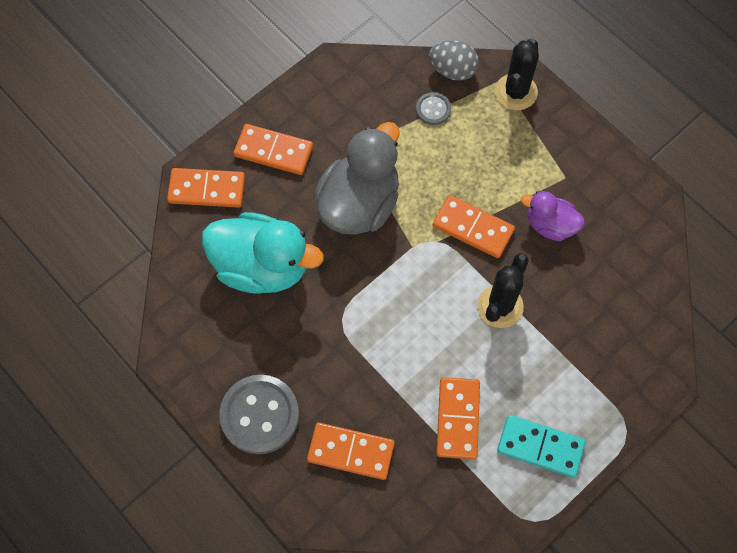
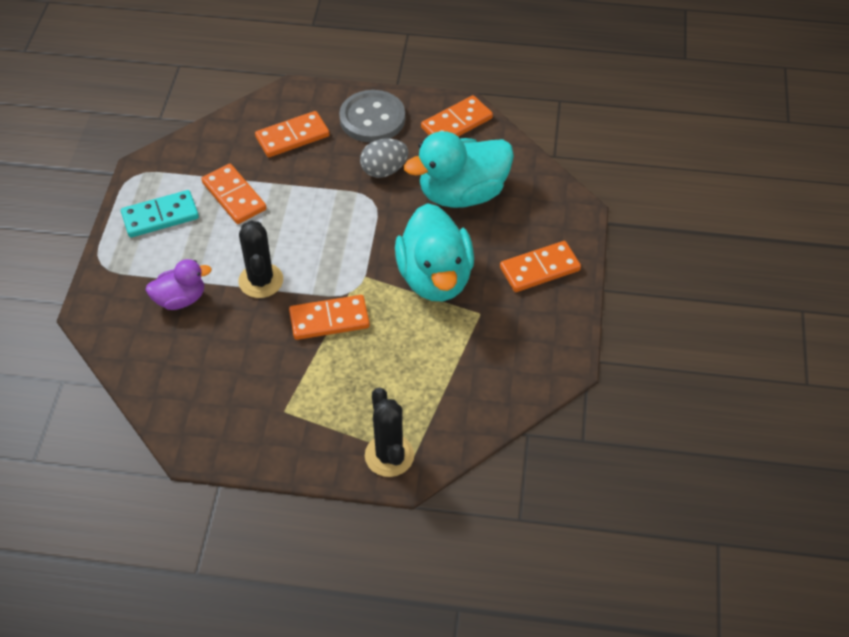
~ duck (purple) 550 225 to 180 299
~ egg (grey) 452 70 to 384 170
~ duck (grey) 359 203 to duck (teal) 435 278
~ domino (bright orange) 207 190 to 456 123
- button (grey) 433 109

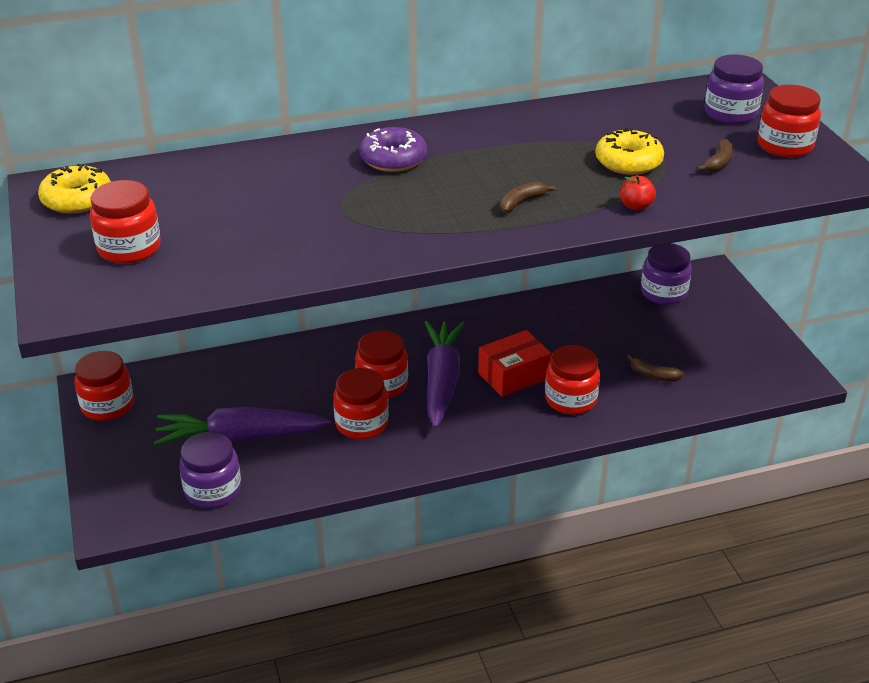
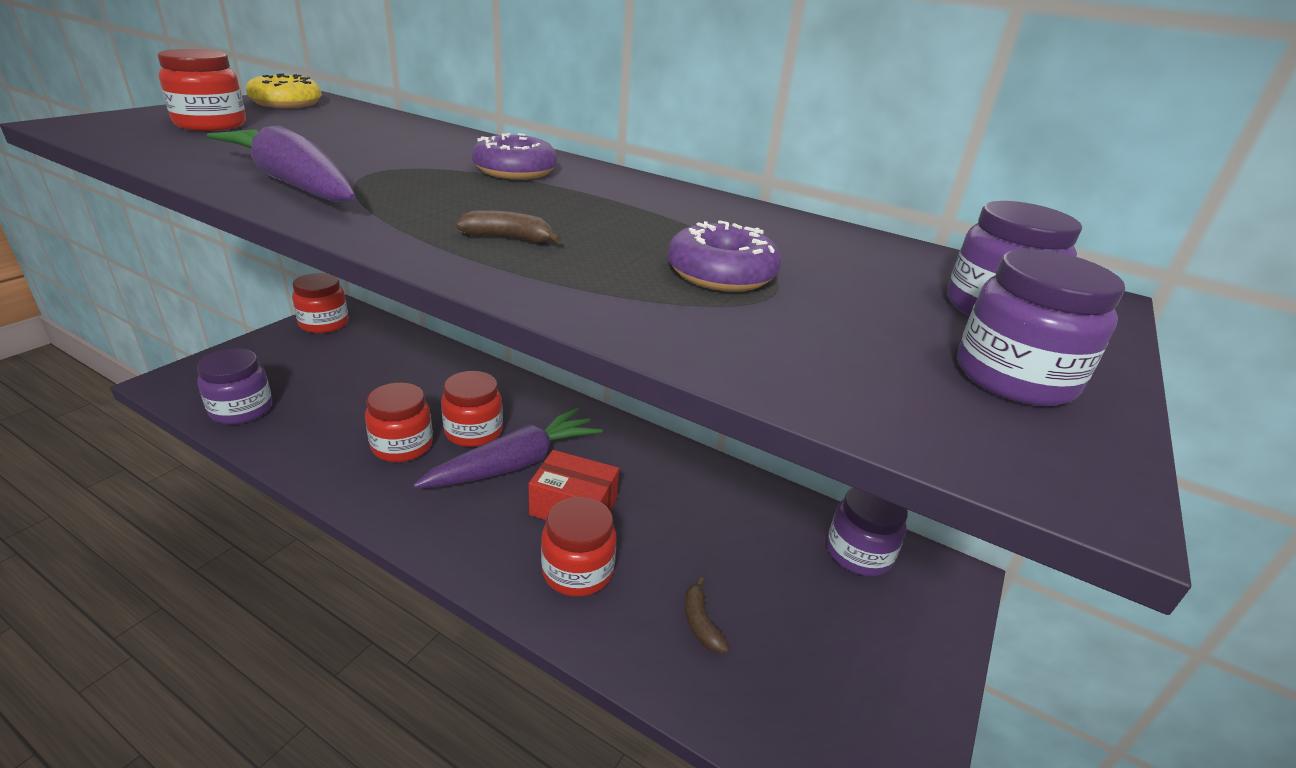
~ root vegetable (purple) 240 437 to 294 183
~ doughnut (golden) 628 162 to doughnut (purple) 721 274
~ jar (scarlet) 785 146 to jar (purple) 1014 377
- apple fruit (scarlet) 636 206
- banana (brown) 718 163

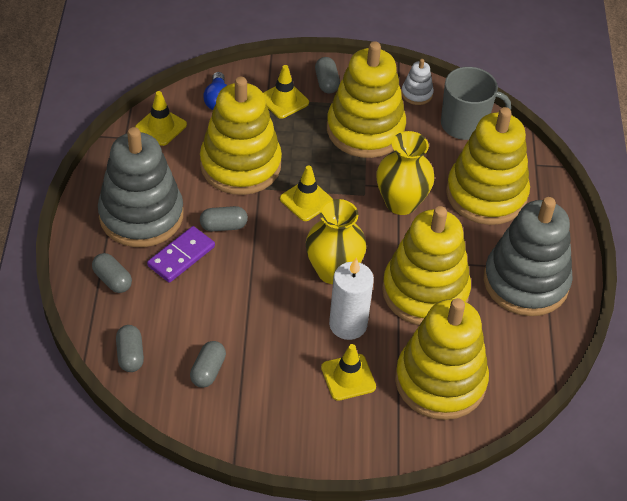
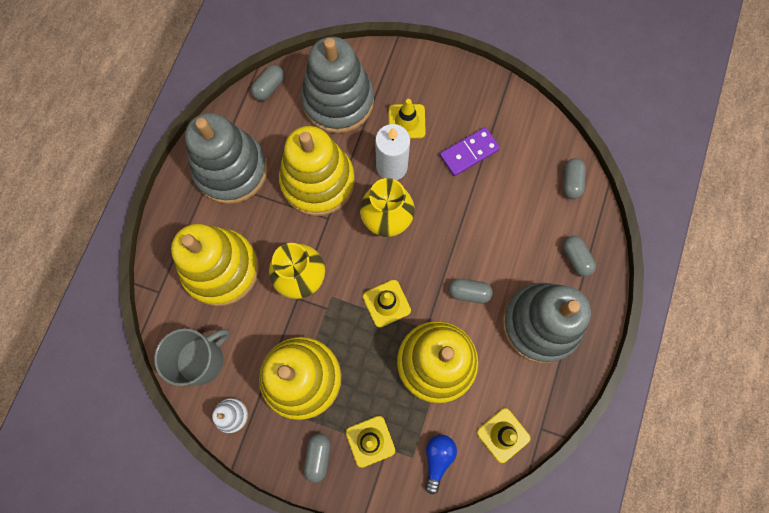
~ mug (grey) 465 124 = 201 360 120 degrees clockwise
~ pill shape (grey) 208 371 to 269 87
~ stacking toy (golden) 440 381 to stacking toy (grey) 338 101
~ domino (purple) 181 256 to 469 153

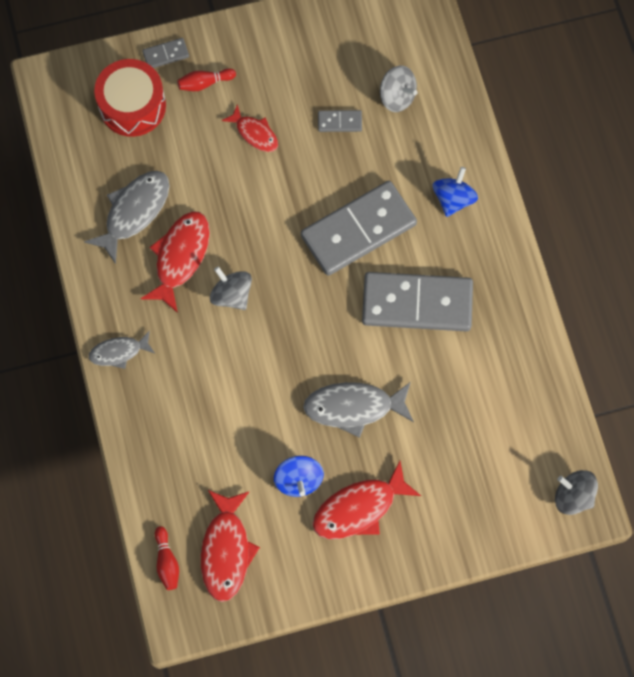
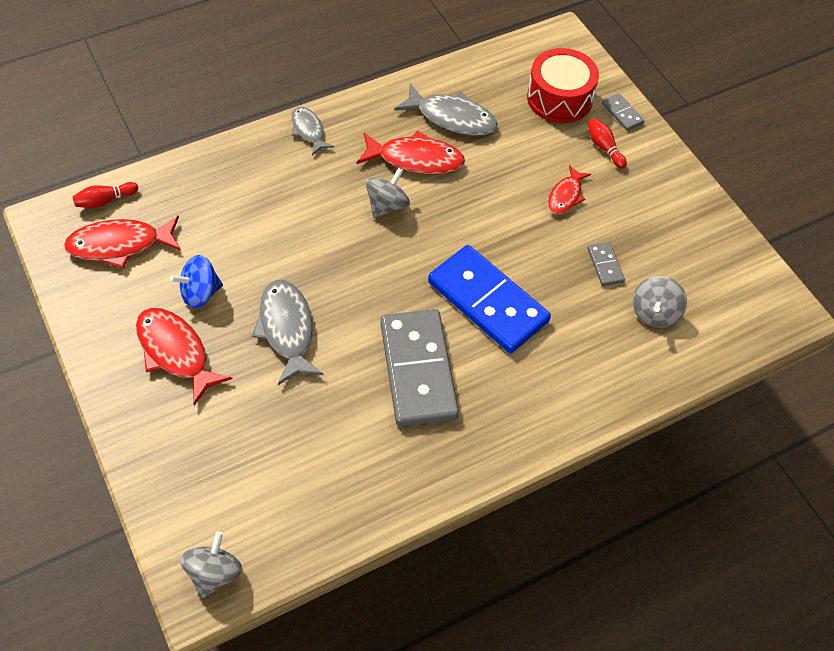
~ domino (grey) 358 230 to domino (cobalt) 487 302
- toy top (cobalt) 453 199

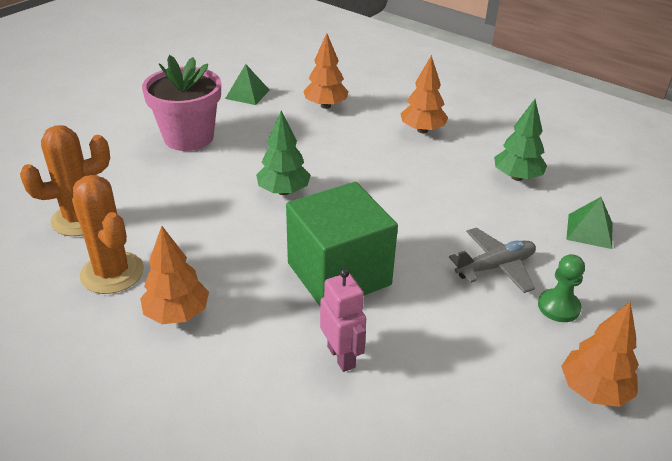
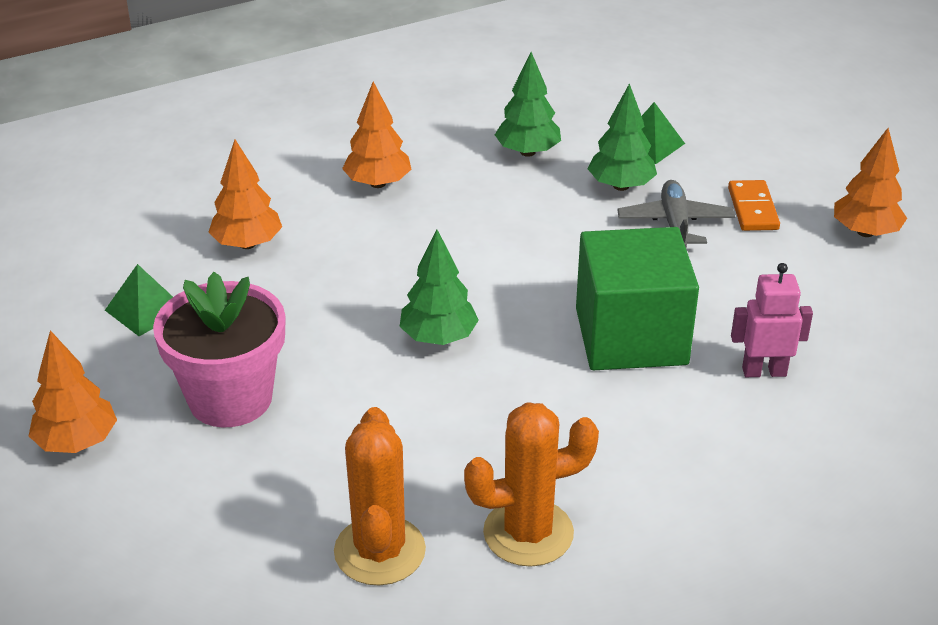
~ tree (bright orange) 177 314 to 77 442
+ tree (green) 620 186
~ chess pawn (green) 558 307 to domino (bright orange) 753 209

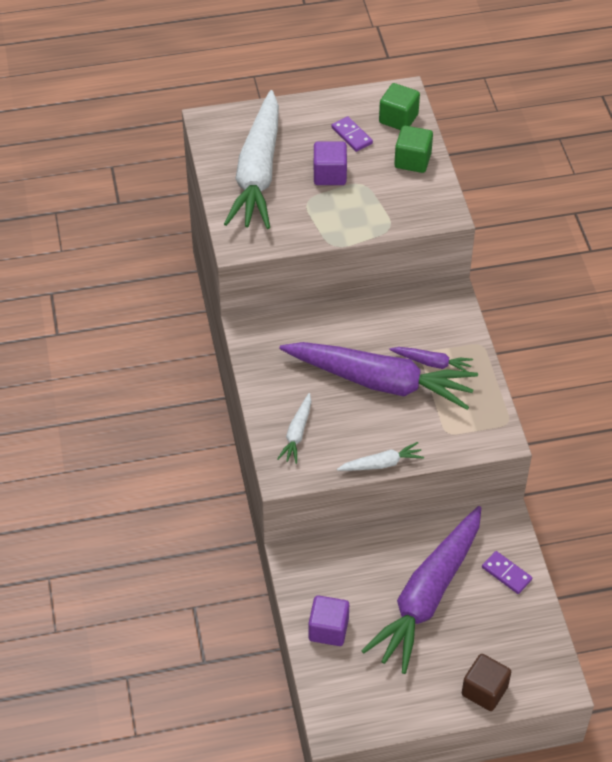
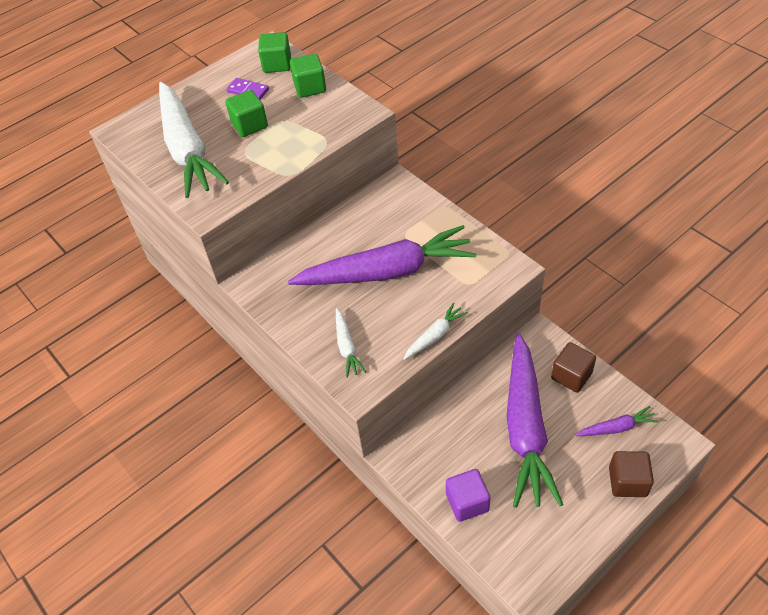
~ solid cube (purple) 329 175 to solid cube (green) 249 125
~ domino (purple) 506 573 to solid cube (brown) 571 376
~ root vegetable (purple) 432 363 to 616 428

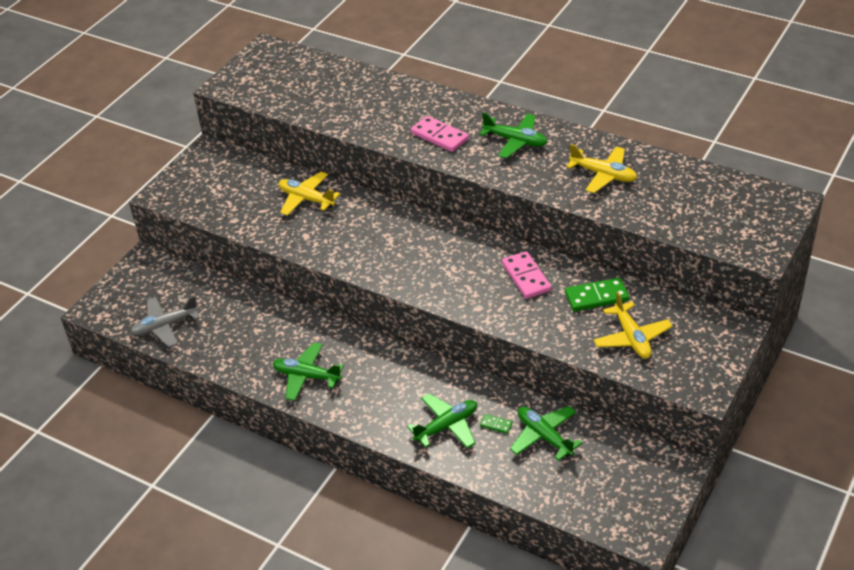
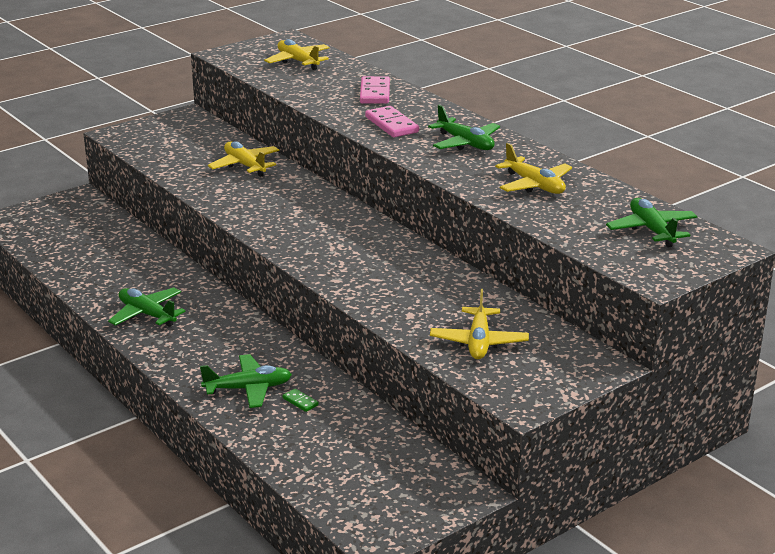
+ toy plane (golden) 298 61
~ domino (rosy) 526 277 to 374 93
~ toy plane (green) 544 436 to 651 230
- toy plane (grey) 165 326
- domino (green) 596 297

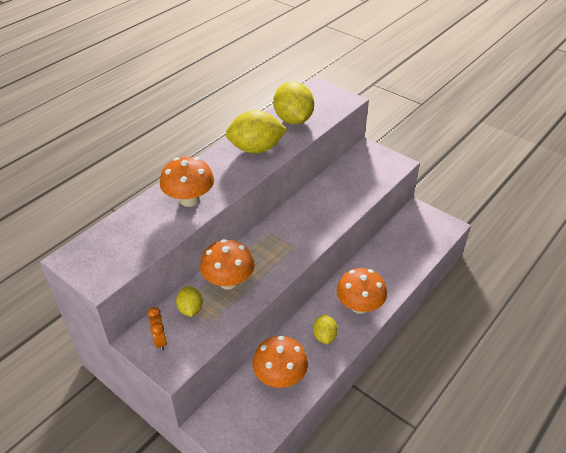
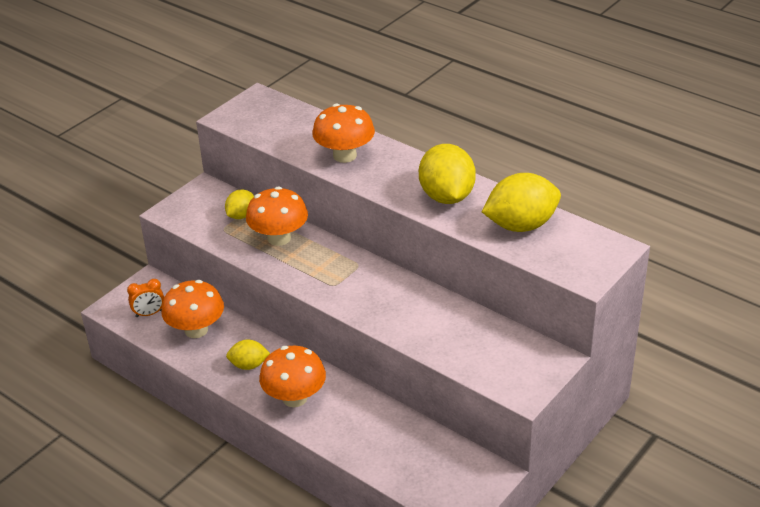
~ clock (bright orange) 160 341 to 149 314
~ citrus fruit (golden) 190 309 = 241 215 45 degrees counterclockwise

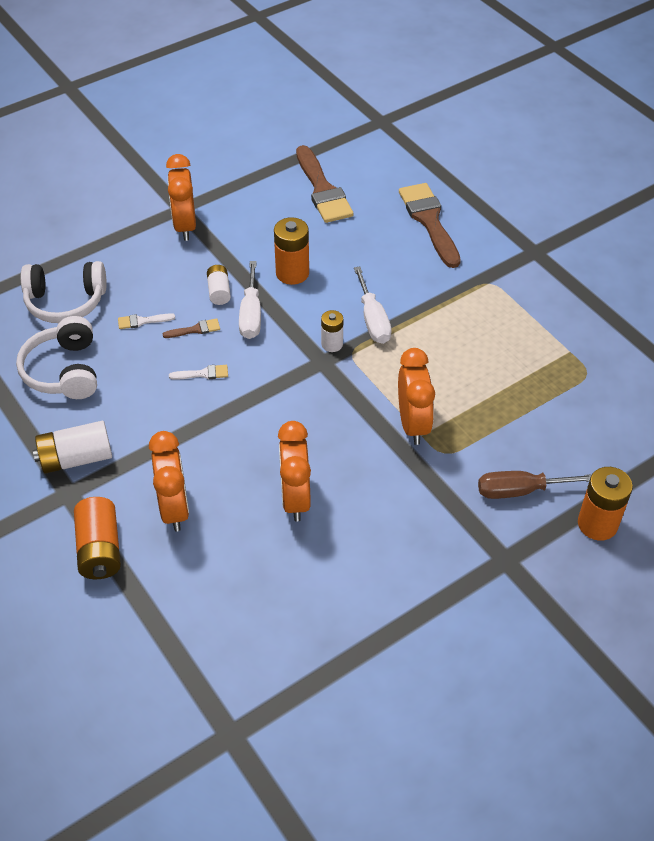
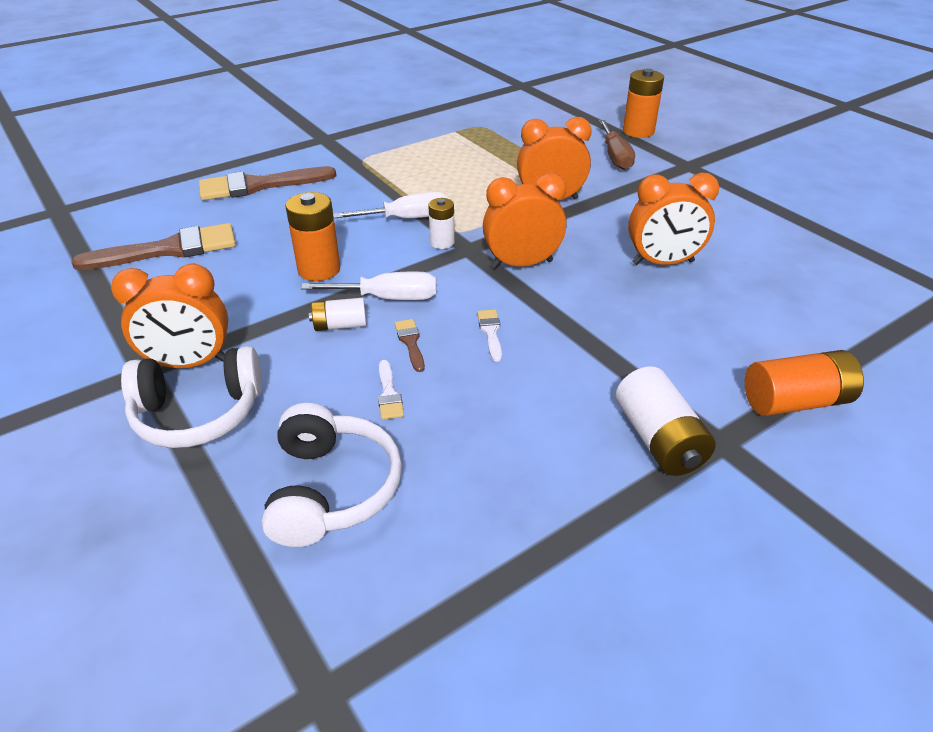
~ headset (snow-white) 64 371 to 198 413
~ clock (bright orange) 174 508 to 522 264

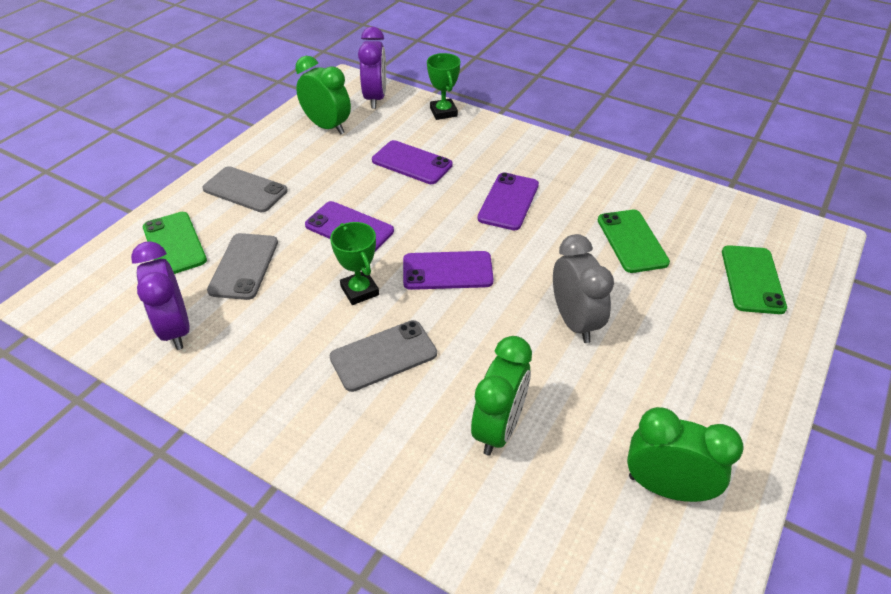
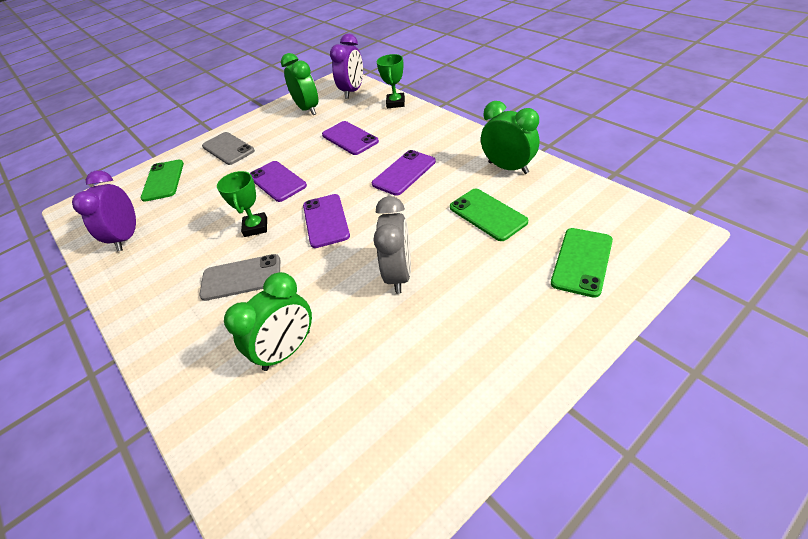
~ smartphone (purple) 447 271 = 325 221 60 degrees clockwise
~ smartphone (green) 631 241 = 487 214 45 degrees counterclockwise
~ clock (green) 666 487 to 508 168
- smartphone (grey) 244 266

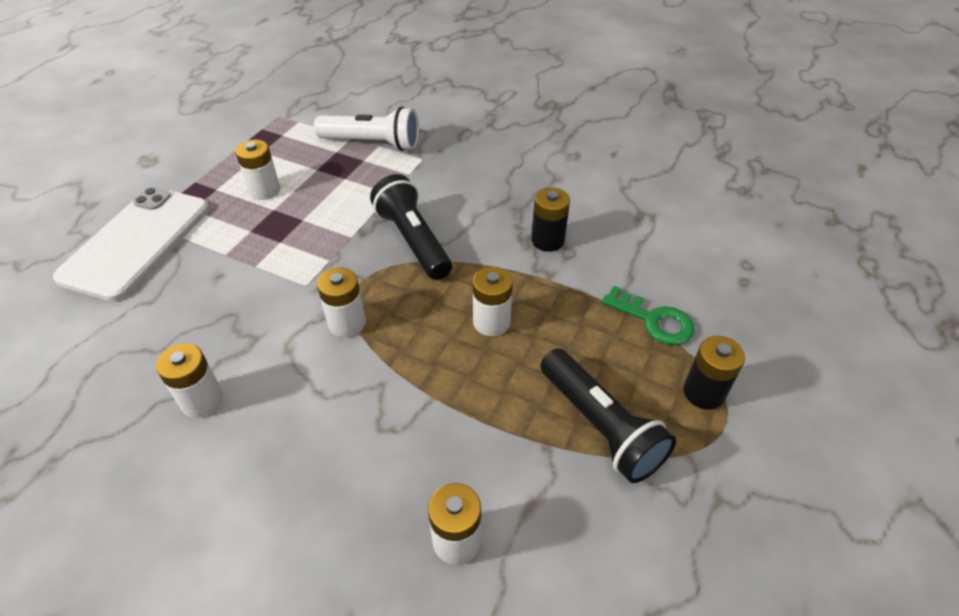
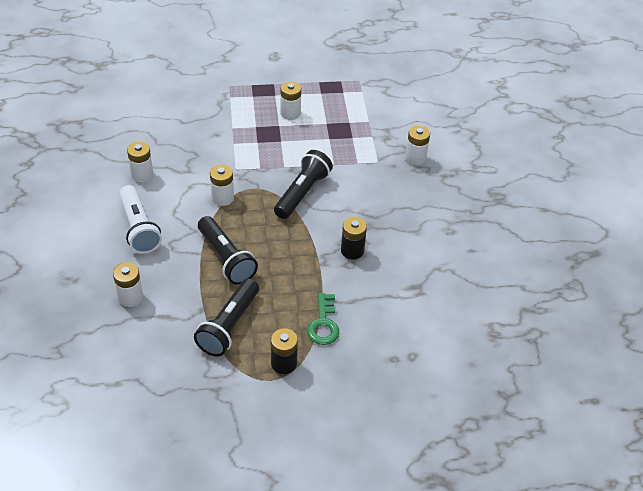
~ torch (snow-white) 372 143 to 139 228
+ torch (black) 226 258
~ AA battery (snow-white) 491 322 to 415 158
- smartphone (snow-white) 137 242

